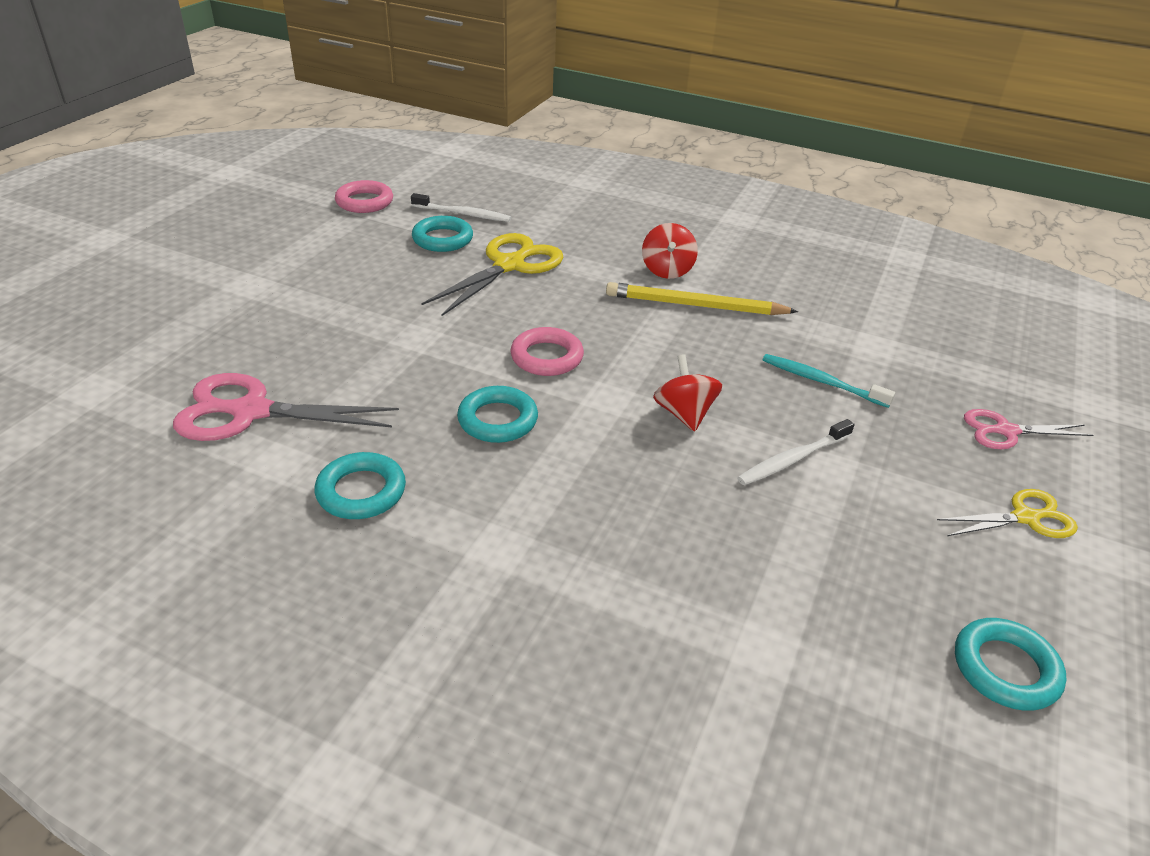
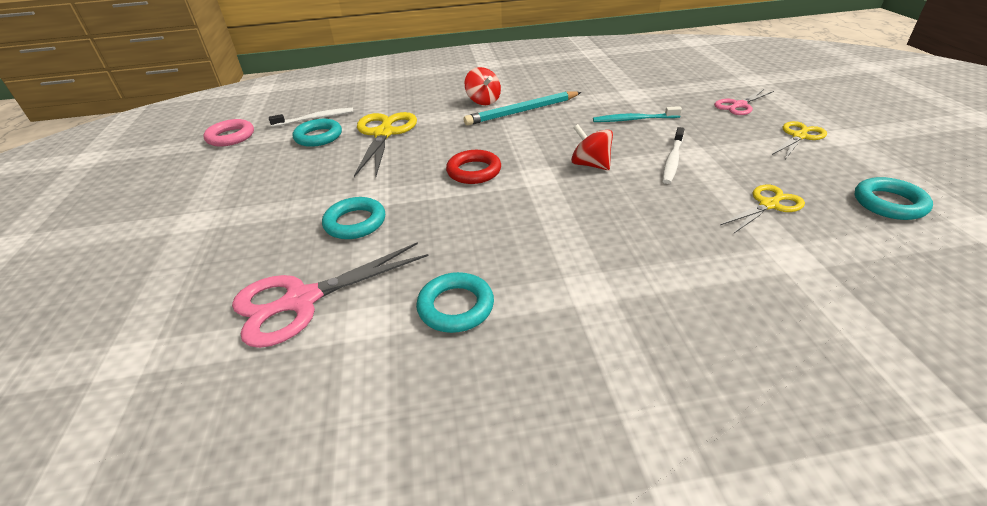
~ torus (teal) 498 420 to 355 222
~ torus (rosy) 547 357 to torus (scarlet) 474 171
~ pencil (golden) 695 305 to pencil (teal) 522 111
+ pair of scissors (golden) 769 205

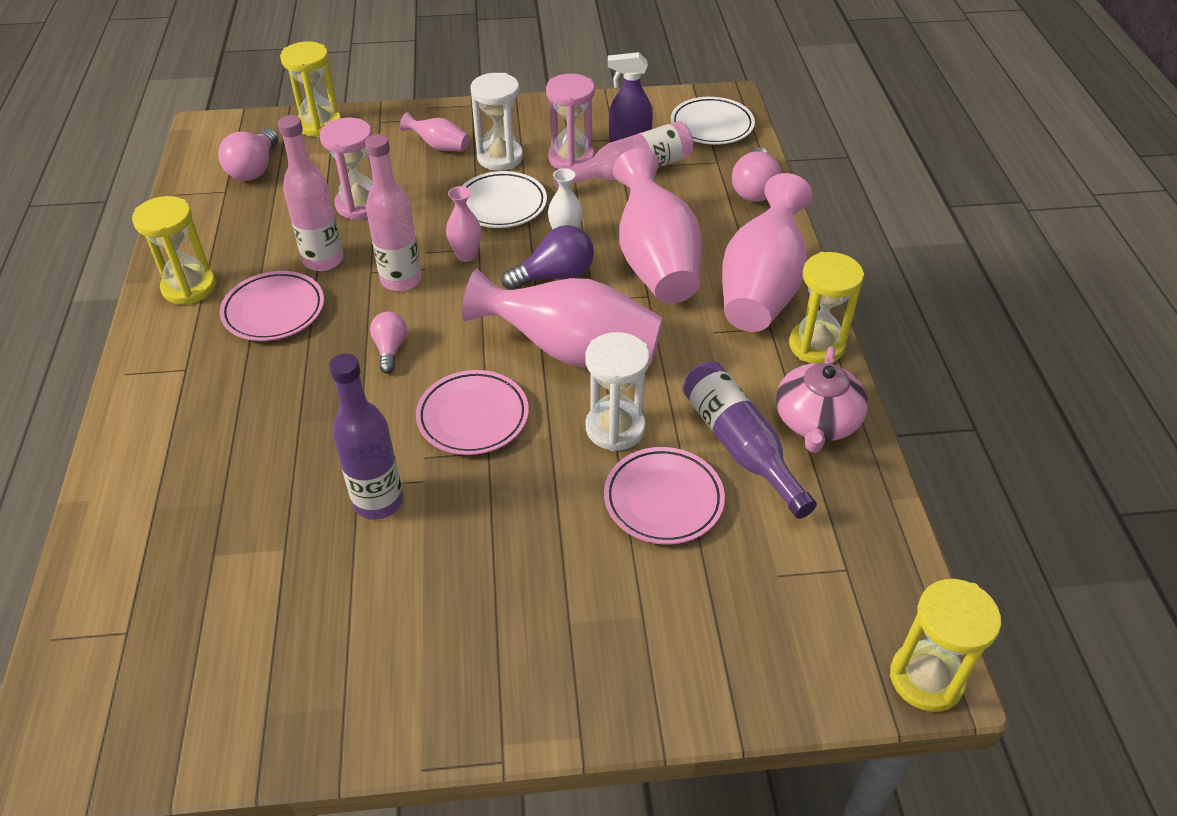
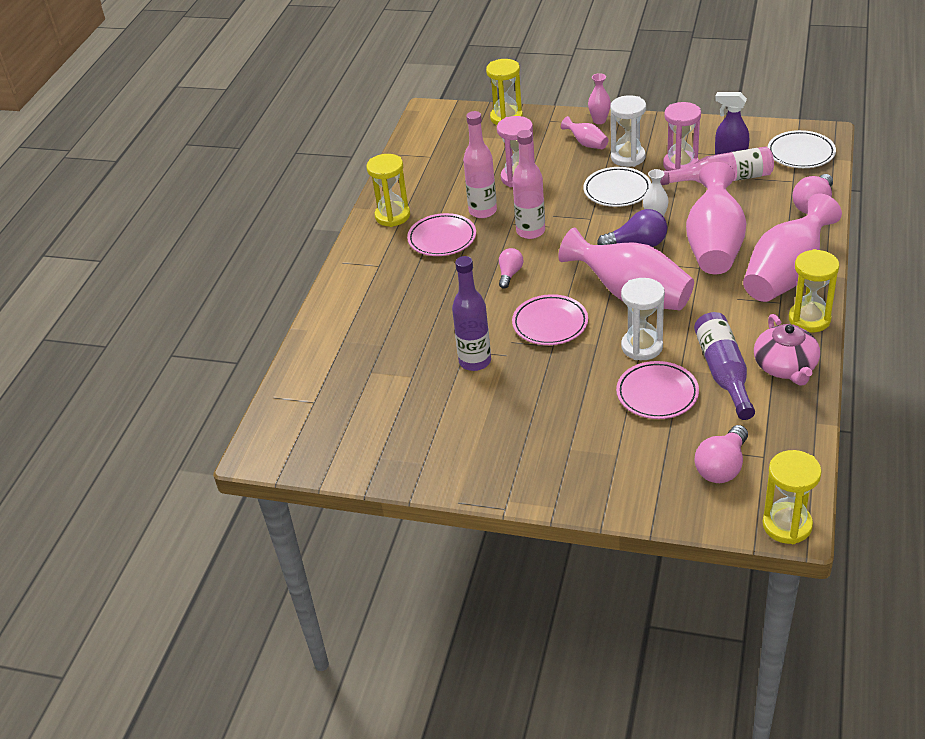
~ vase (rosy) 466 255 to 599 121
~ lightbulb (rosy) 254 169 to 722 467
~ tea pot (rosy) 816 421 = 785 367 45 degrees counterclockwise

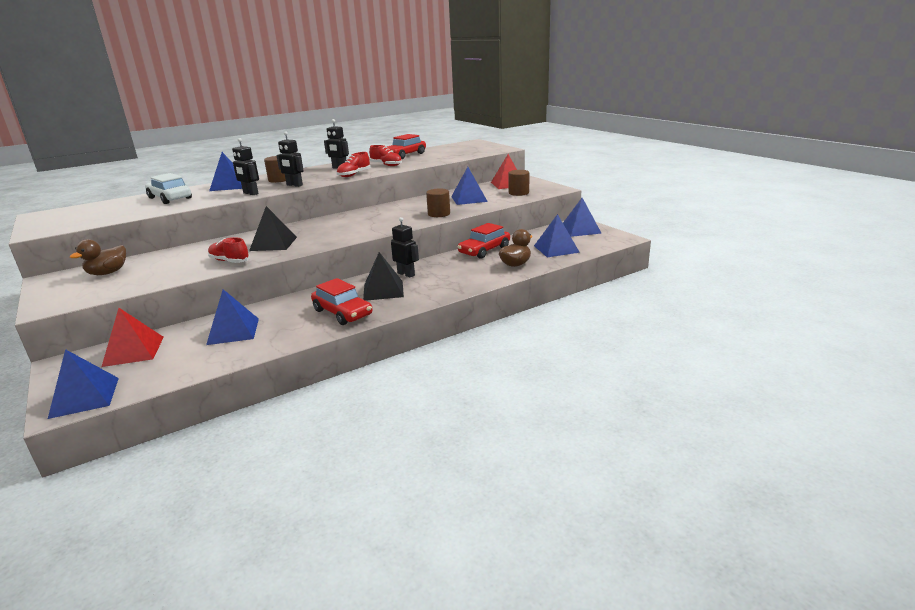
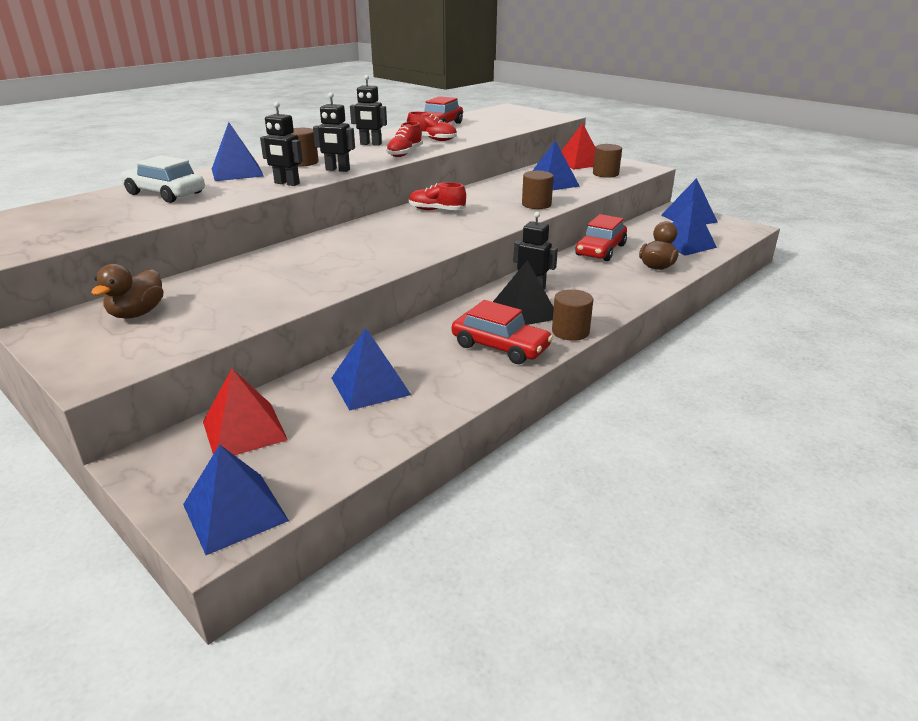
~ sneaker (scarlet) 230 261 to 436 210
+ cylinder (brown) 570 332
- pyramid shape (black) 273 243

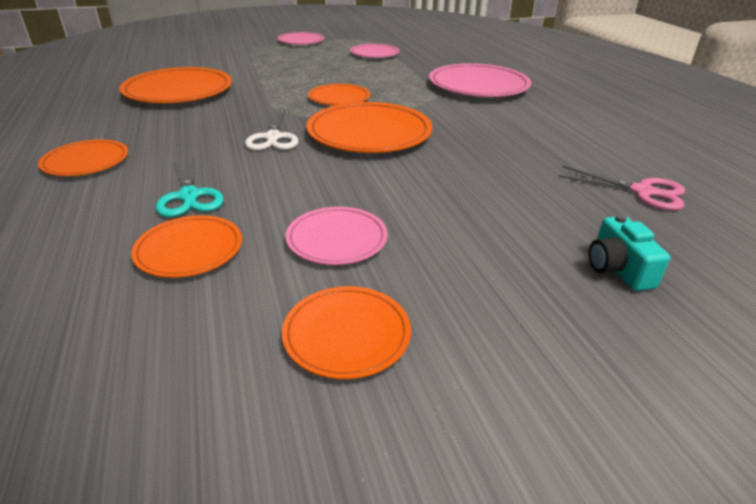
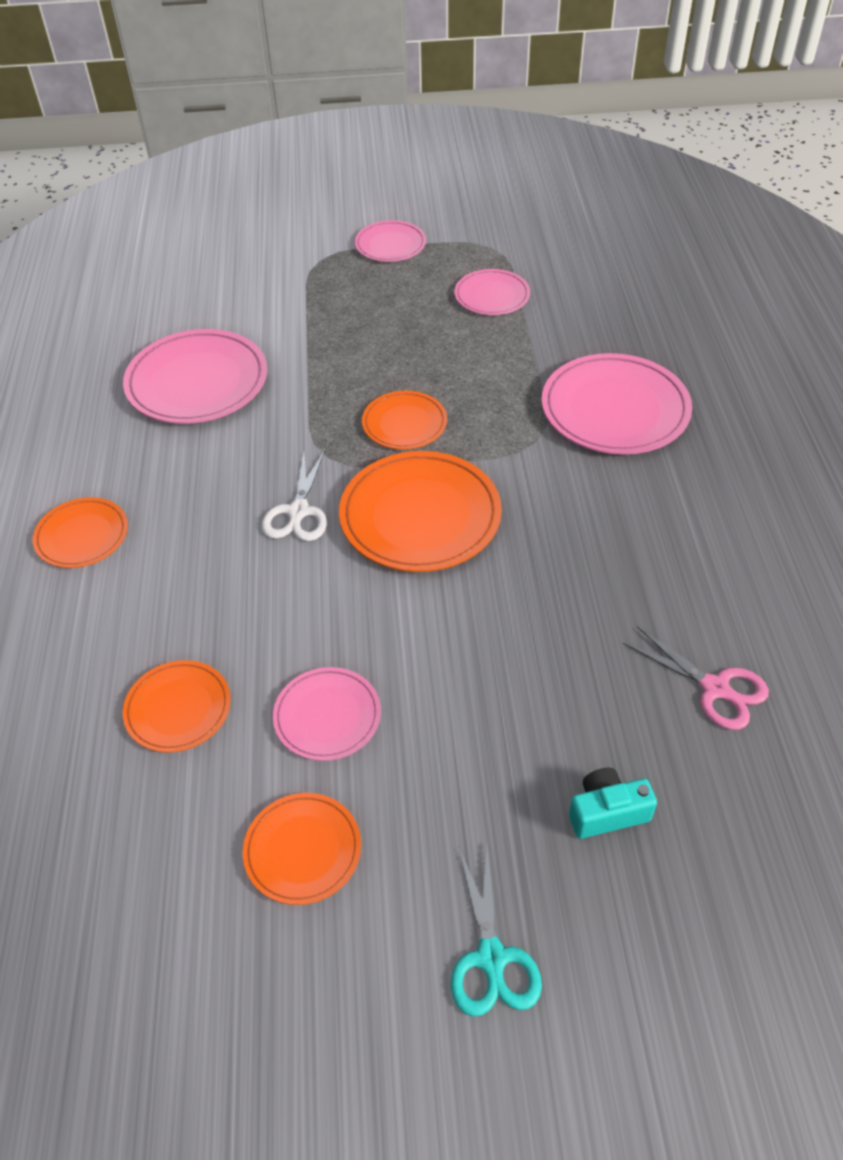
~ flat dish (bright orange) 178 91 to flat dish (rosy) 197 382
~ pair of scissors (teal) 189 196 to 491 958
~ compact camera (teal) 618 269 = 607 812 75 degrees clockwise

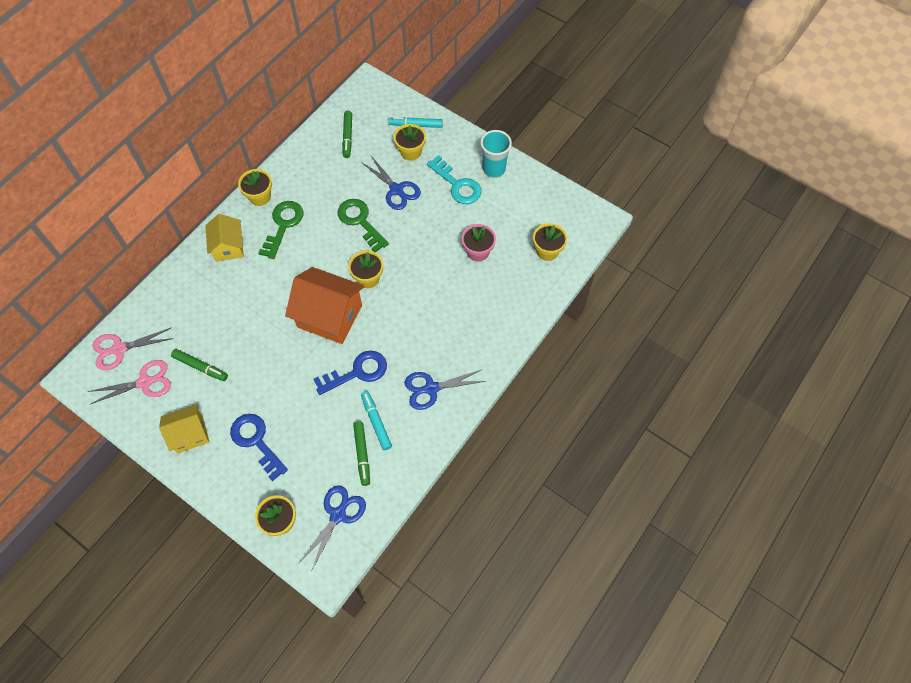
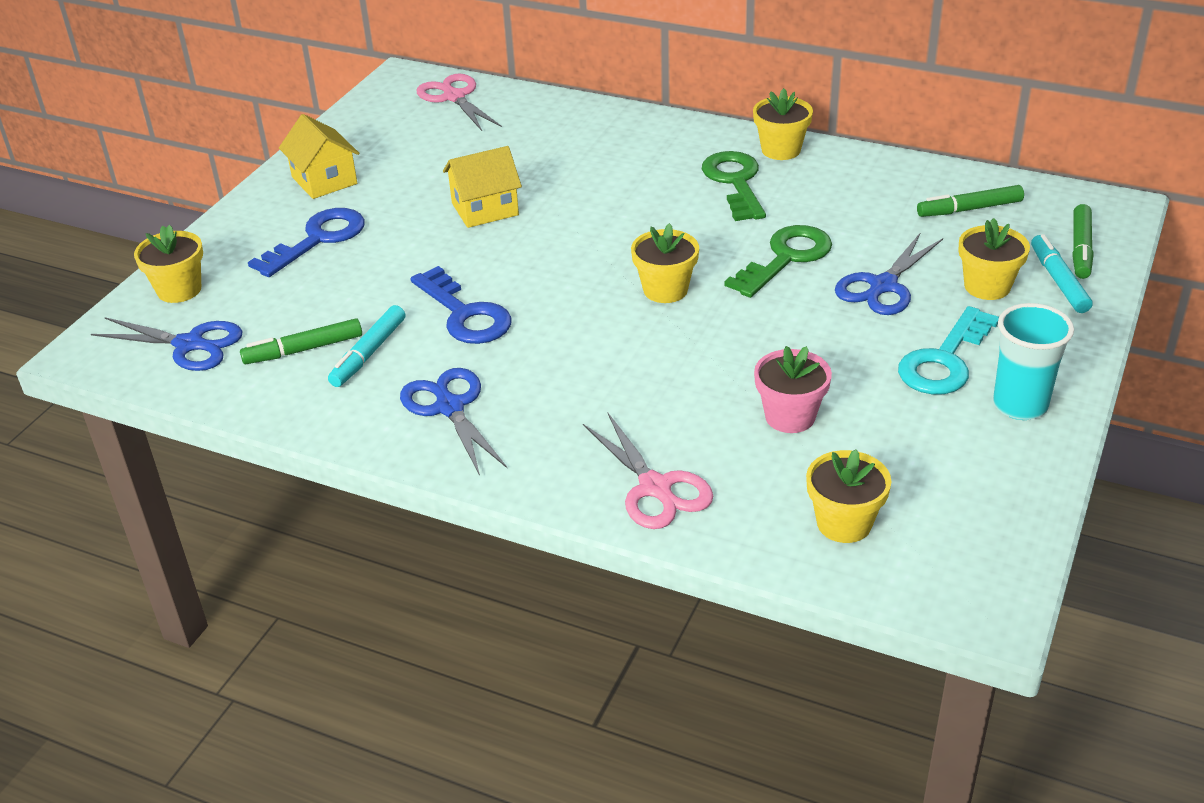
~ marker (teal) 376 422 = 369 353 150 degrees clockwise
~ house (golden) 228 247 to 485 209
~ pair of scissors (rosy) 145 382 to 656 488
~ latchkey (green) 283 225 = 735 182 105 degrees counterclockwise
~ marker (green) 200 367 to 1081 249
- house (bright orange) 329 316

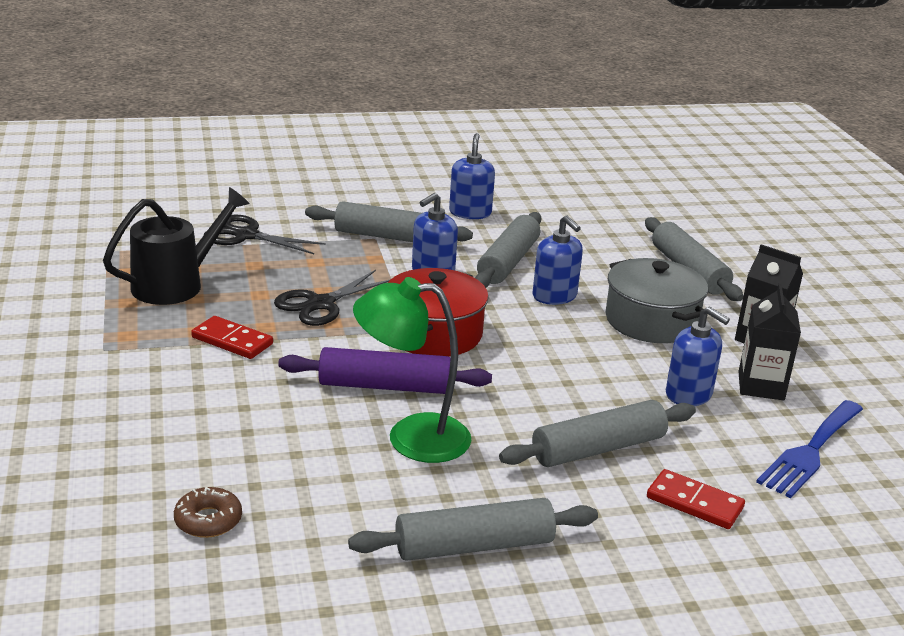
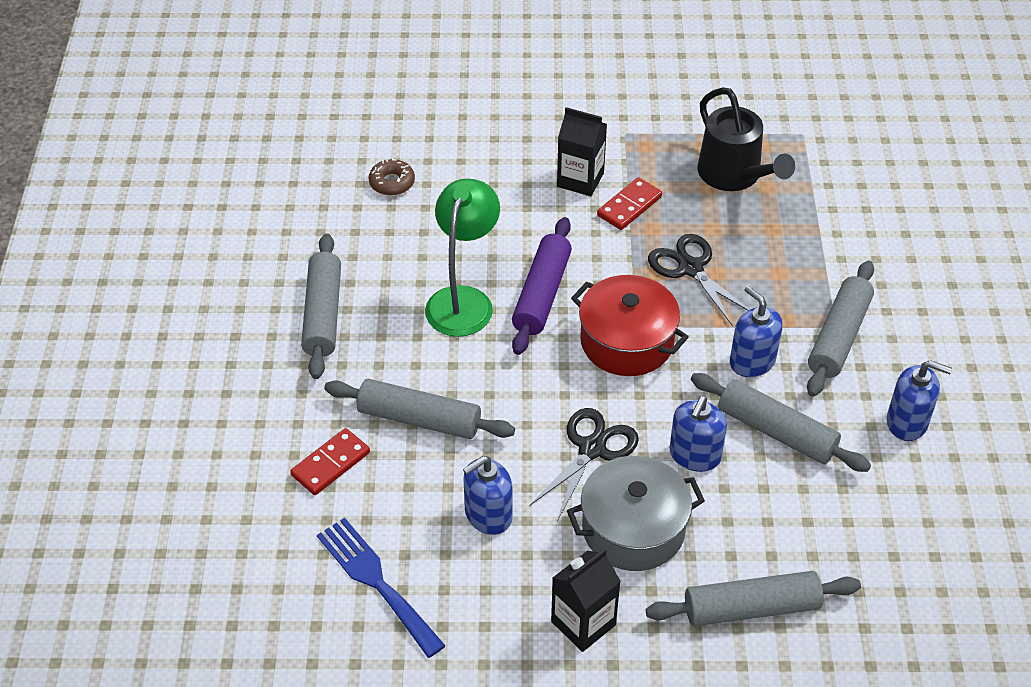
~ rolling pin (grey) 598 448 = 419 419 60 degrees counterclockwise
~ pair of scissors (black) 246 235 to 591 449
~ milk carton (black) 761 386 to 580 180
~ soap pump (cobalt) 554 296 = 694 455 45 degrees counterclockwise

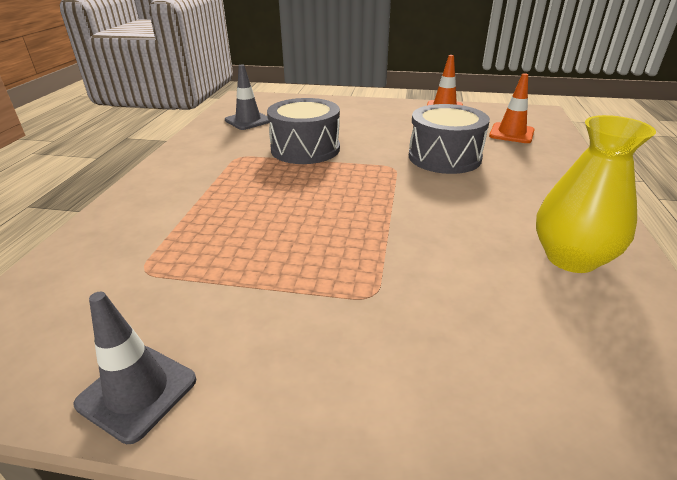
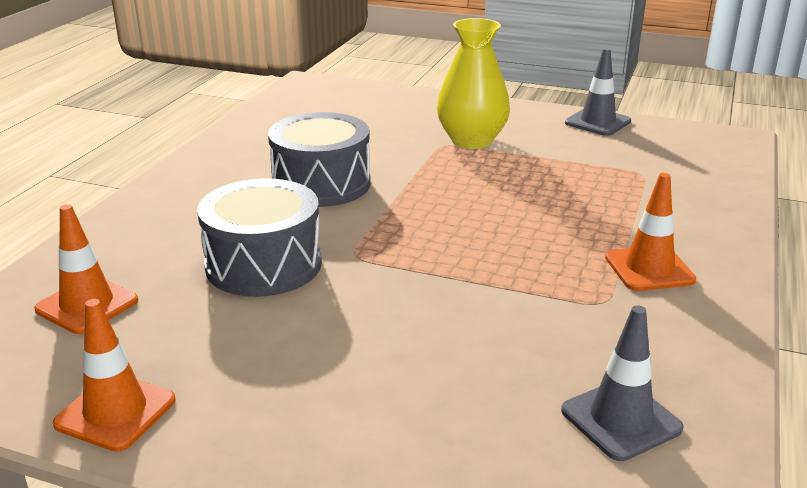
~ toy drum (grey) 305 149 to 321 184
~ vase (golden) 571 258 to 471 140
+ traffic cone (bright orange) 649 269

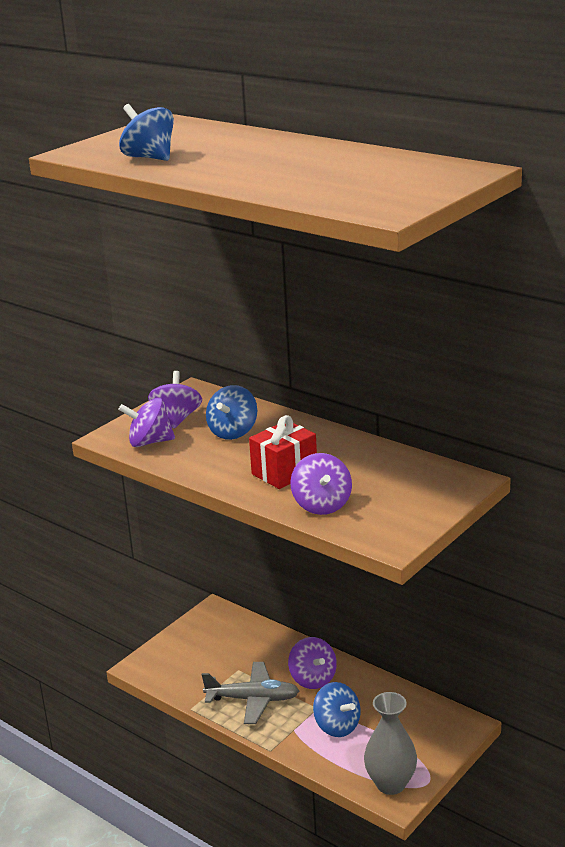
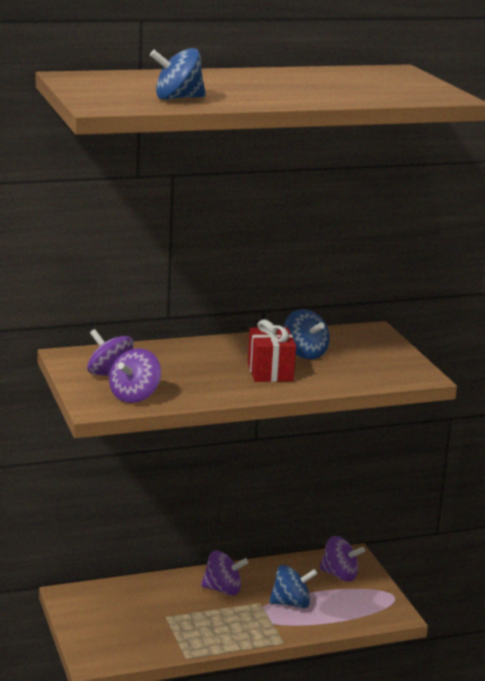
~ toy top (cobalt) 233 432 to 304 353
~ toy top (purple) 322 505 to 340 575
- toy plane (grey) 253 699
- vase (grey) 390 784

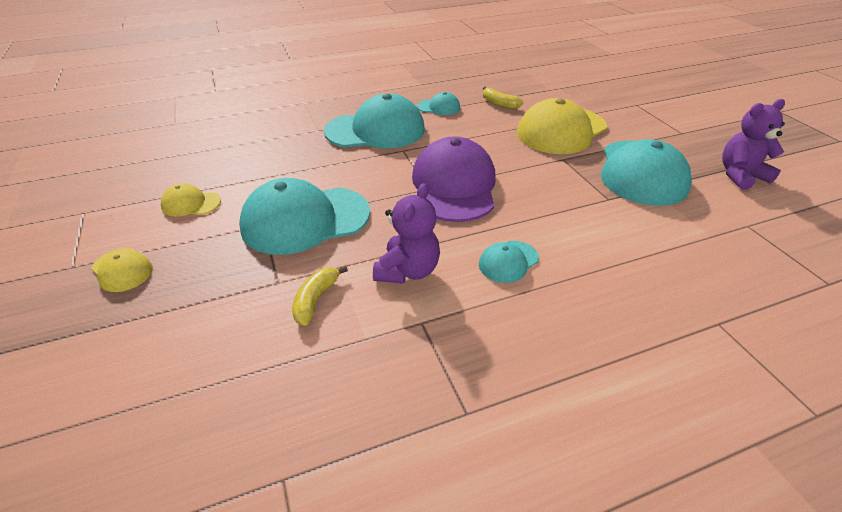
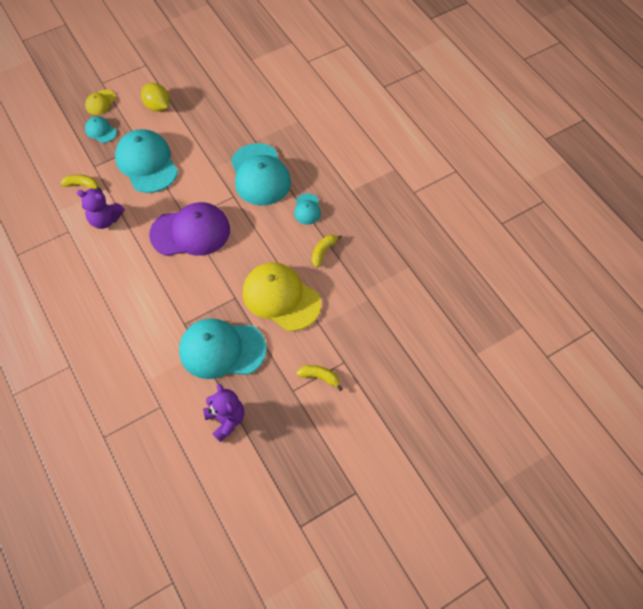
~ peaked cap (teal) 508 261 to 100 131
~ peaked cap (golden) 191 204 to citrus fruit (golden) 157 106
+ banana (golden) 320 377

